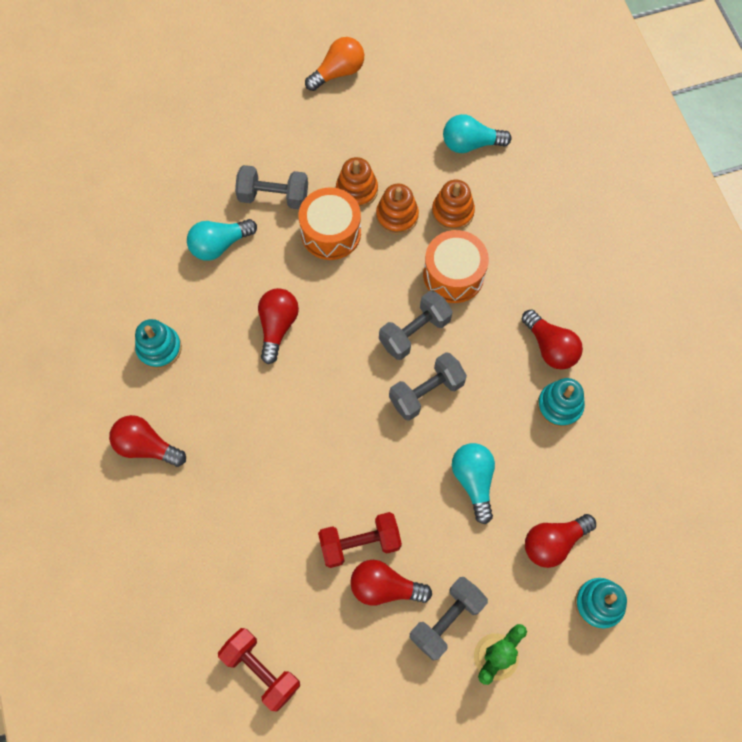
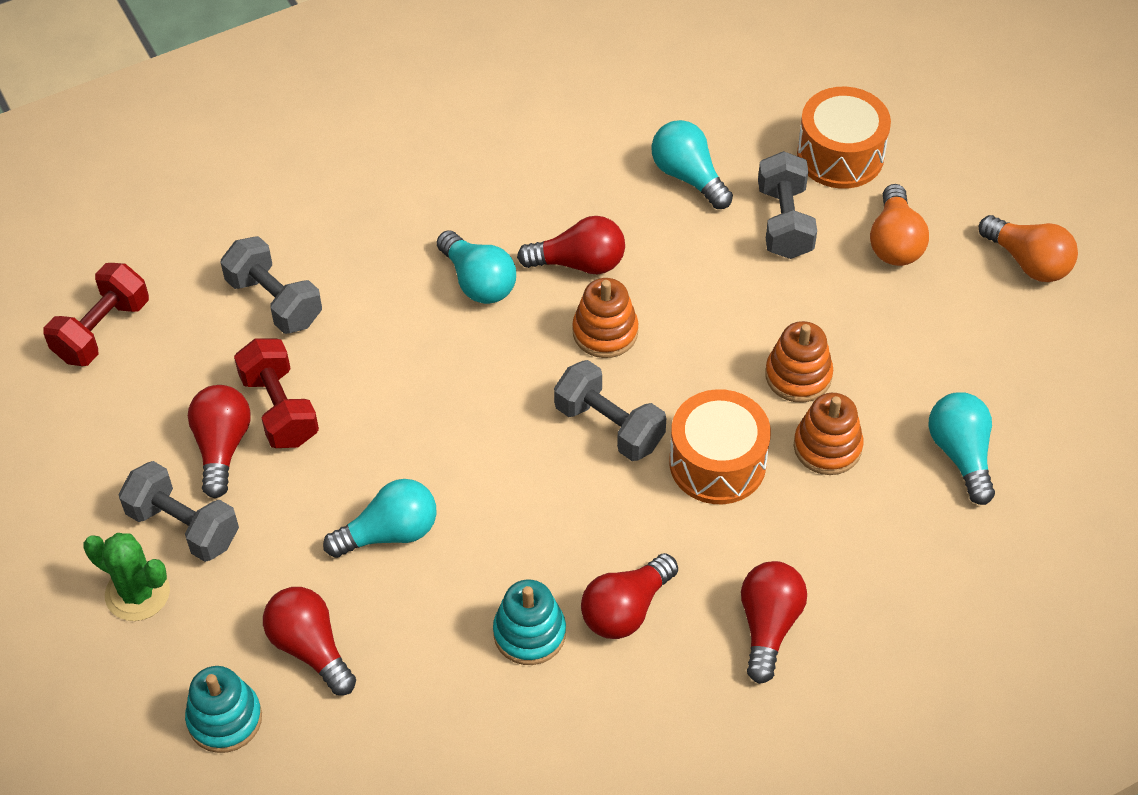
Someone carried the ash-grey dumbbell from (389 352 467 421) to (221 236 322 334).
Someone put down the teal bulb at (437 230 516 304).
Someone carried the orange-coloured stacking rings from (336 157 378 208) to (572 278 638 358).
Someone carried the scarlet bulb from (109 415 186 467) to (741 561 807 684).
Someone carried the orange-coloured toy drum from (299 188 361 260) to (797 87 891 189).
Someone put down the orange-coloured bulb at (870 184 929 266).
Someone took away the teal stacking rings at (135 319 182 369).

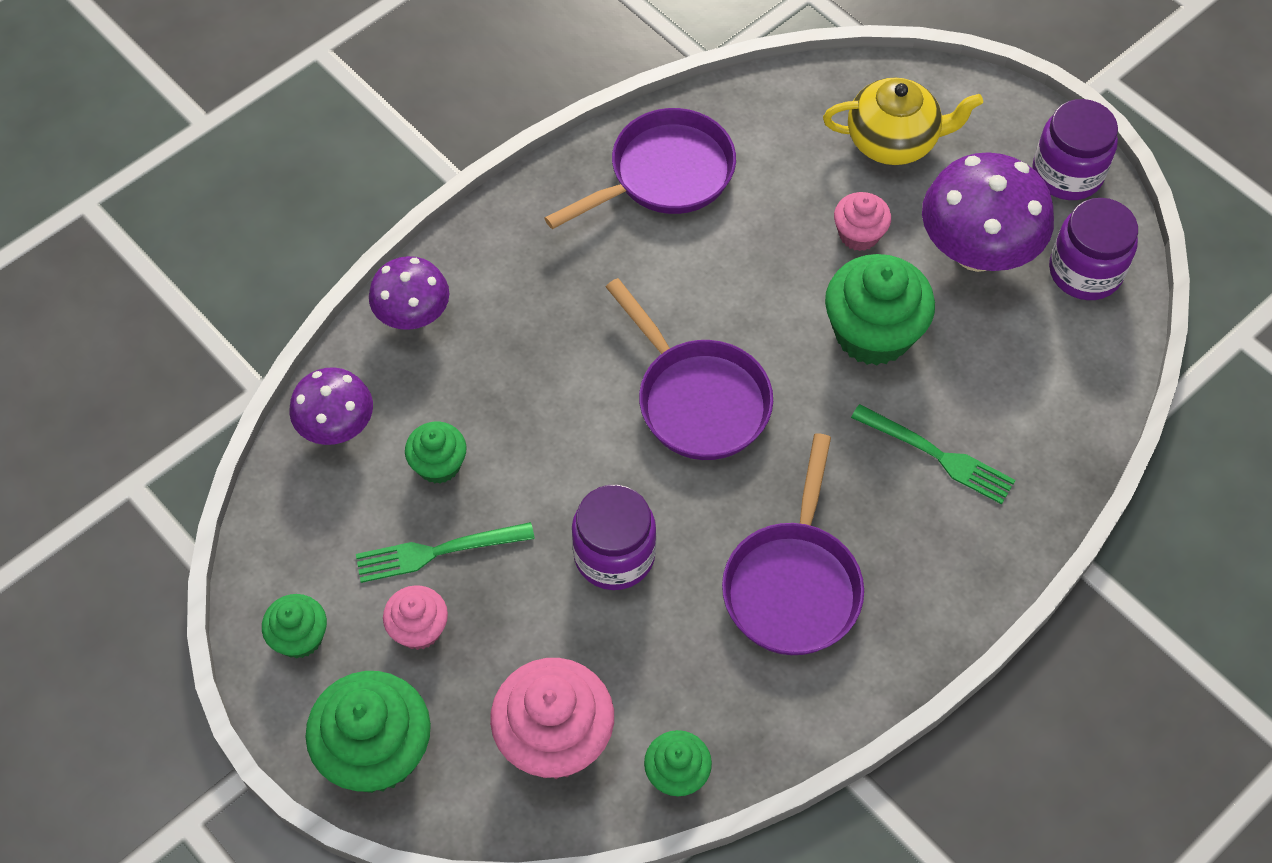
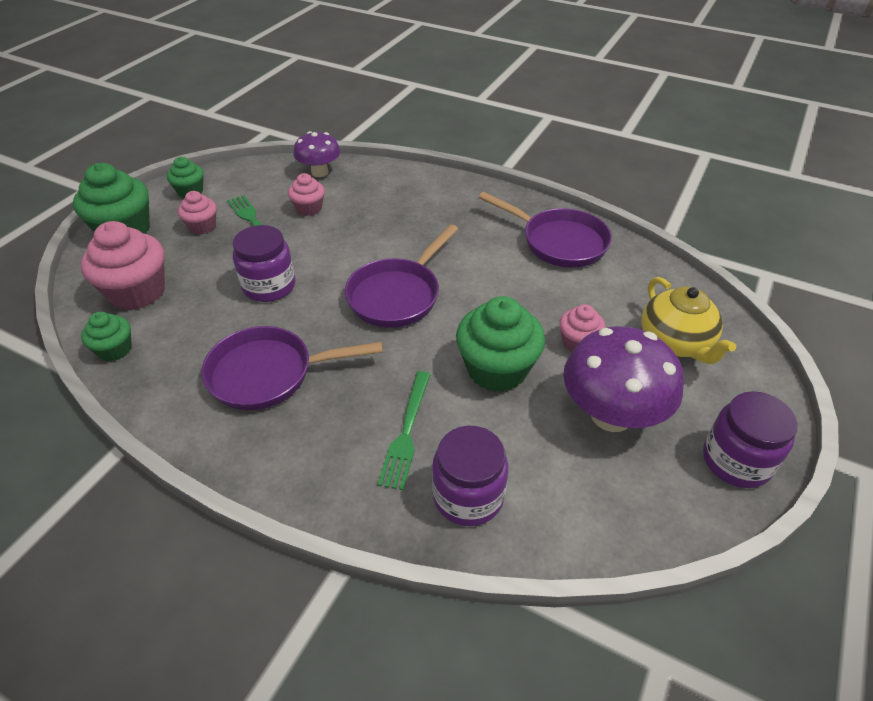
Someone repainted the leaf-green cupcake at (405 422 467 484), which became the pink cupcake at (288 173 325 216).
Someone carried the royal purple preserve jar from (1049 198 1138 300) to (432 426 508 526).
Someone took away the royal purple mushroom at (369 256 449 330).

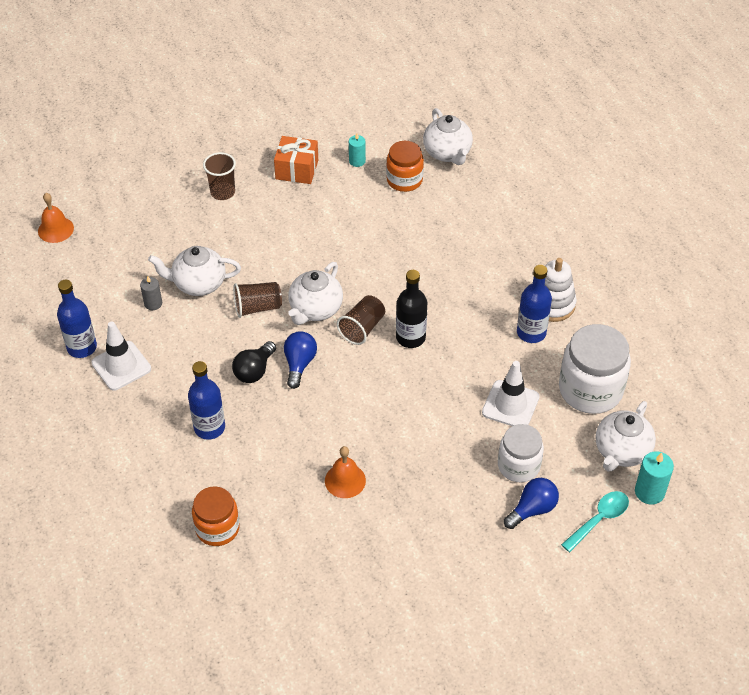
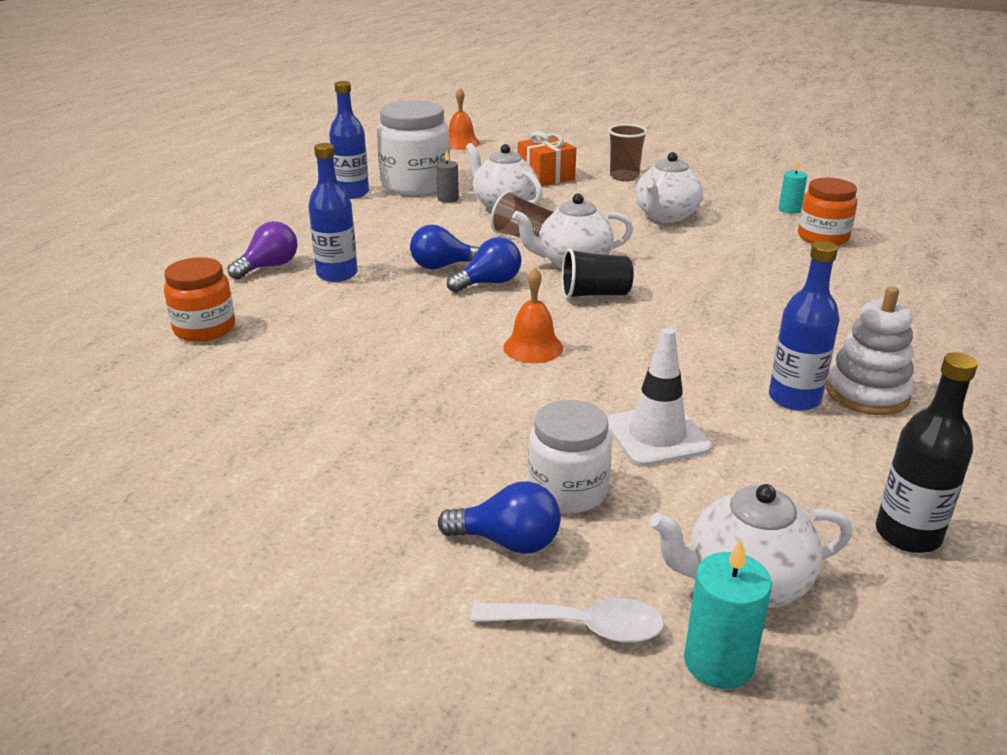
Someone put down the royal purple bulb at (228 221 297 280).
Someone carried the pure white preserve jar from (559 324 631 414) to (377 100 450 195).
Someone repainted the ebony bulb at (232 341 276 383), which became the royal blue bulb at (410 224 480 269).
Someone repainted the teal teaspoon at (561 491 629 552), which became the pure white teaspoon at (471 598 665 643).
Someone carried the orange-coloured hand bell from (325 446 366 498) to (503 267 563 363).
Someone carried the orange-coloured wrapped gift from (274 136 318 184) to (518 131 576 186).
Someone repainted the russet cup at (337 295 385 345), which became the ebony cup at (562 248 634 299).
Someone carried the pure white teapot from (423 108 473 165) to (635 152 703 223).
Someone carried the ebony drink bottle from (396 270 427 348) to (876 352 978 553).
Someone took away the pure white safety cone at (91 322 151 391).

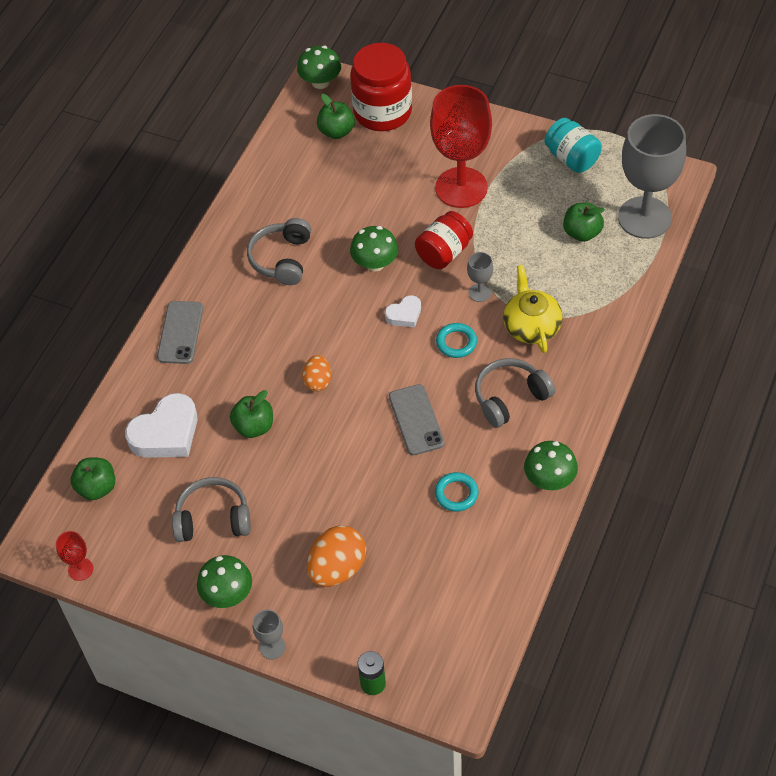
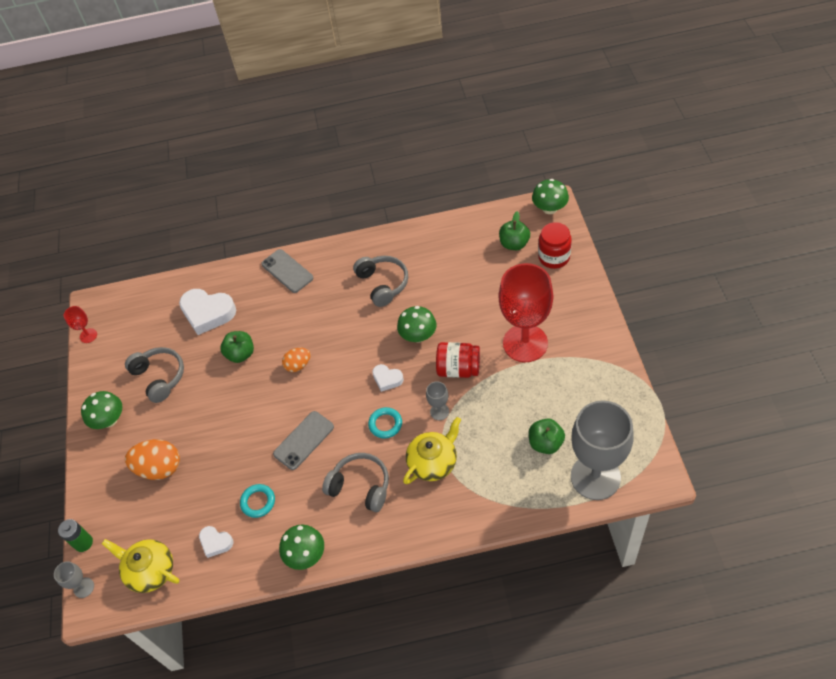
Someone carried the ash-grey wine glass from (253 610 286 659) to (54 561 94 598).
Someone put down the yellow teapot at (102 539 179 593).
Someone put down the pure white heart shape at (199 526 233 558).
Someone rotated the ash-grey mobile phone at (157 301 203 364) by 75 degrees clockwise.
Someone rotated the ash-grey over-ear headphones at (247 218 311 285) by 90 degrees clockwise.
Someone scaled the scarlet preserve jar at (350 43 412 131) by 0.64.
Someone took away the leaf-green apple fruit at (71 458 115 500).
Someone took away the teal preserve jar at (545 118 602 173).

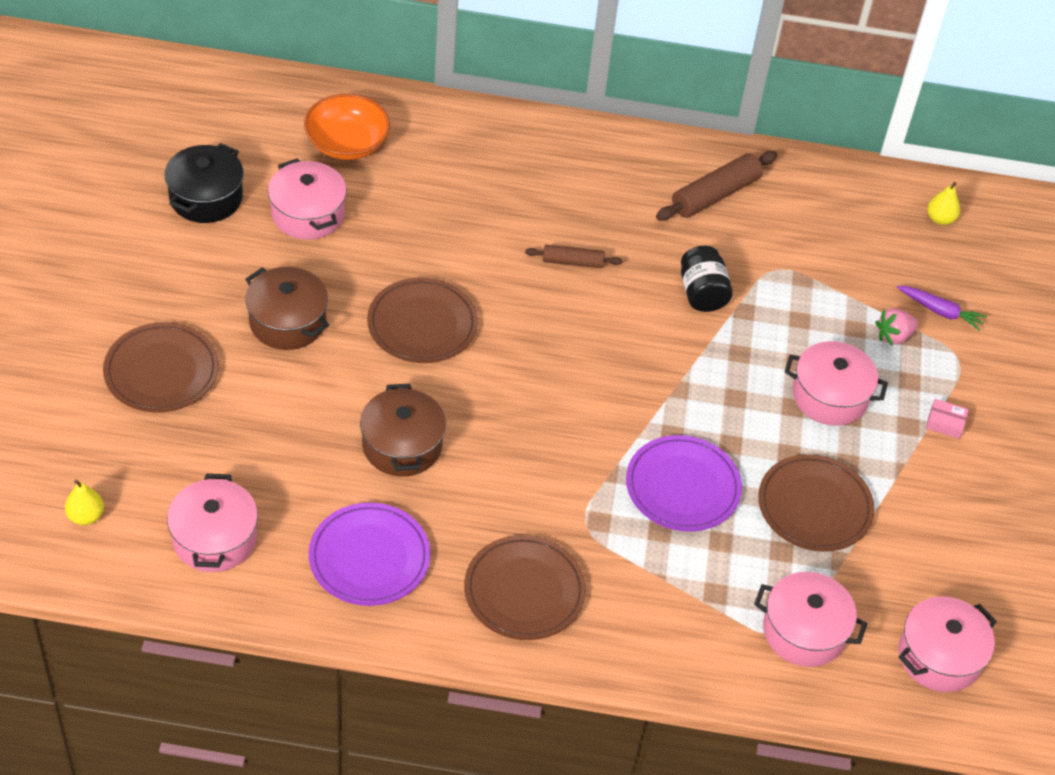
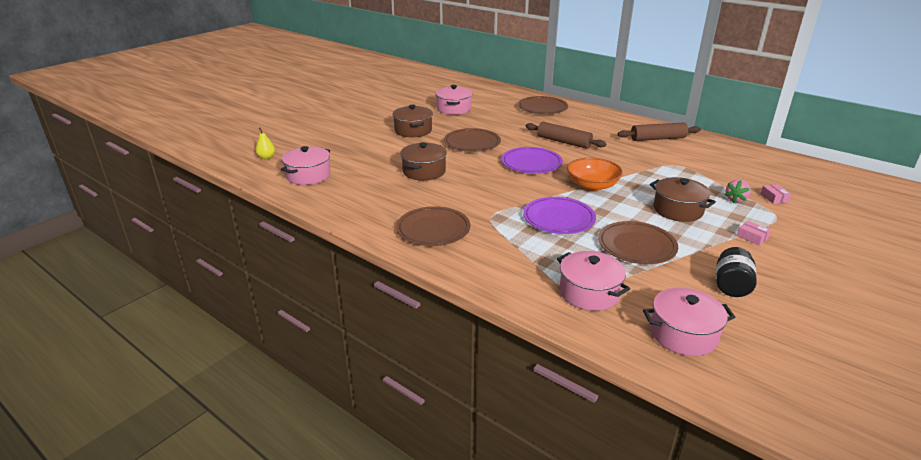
Someone carried the royal purple plate from (309 502 430 606) to (501 147 563 174).
Someone carried the russet plate from (103 322 219 412) to (518 96 568 114).
Someone scaled the russet dough roller at (525 245 622 268) by 1.68.
Someone carried the orange-coloured serving bowl from (304 94 390 160) to (567 158 623 191).
Someone repainted the pink stockpot at (785 341 888 426), which became the russet stockpot at (650 177 716 222).
Someone carried the ebony preserve jar from (681 245 733 312) to (716 247 757 297).
Someone rotated the pink toy strawberry at (876 308 918 346) by 60 degrees counterclockwise.
Someone swapped the royal purple root vegetable at (897 286 987 331) for the pink box at (761 184 791 204).
Someone took away the ebony stockpot at (164 143 244 223).
Someone took away the yellow pear fruit at (927 182 960 225).

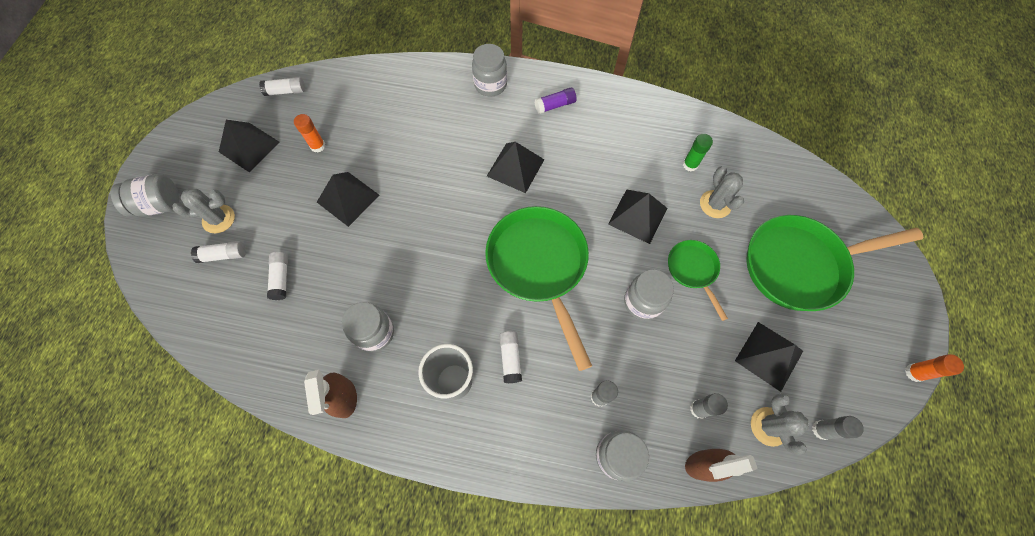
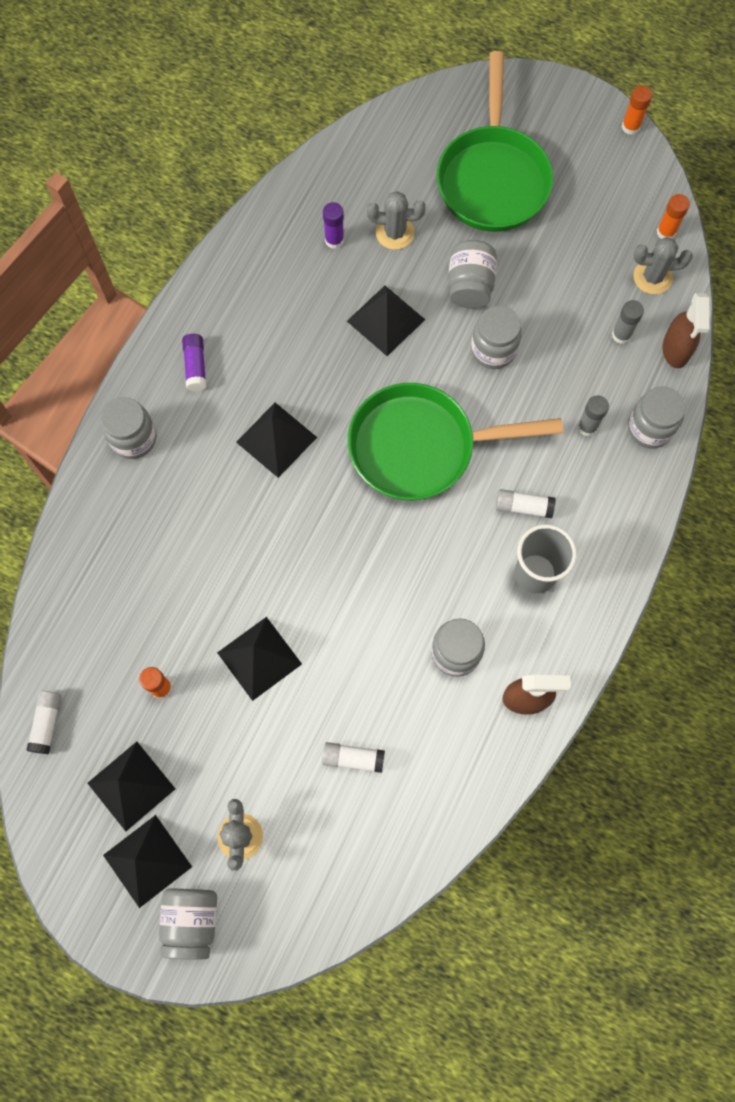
Someone carried the ebony pyramid from (735 322 803 392) to (103 815 192 908).
Someone repainted the leaf-green glue stick at (683 134 713 172), which became the royal purple glue stick at (323 202 344 249).
Someone swapped the leaf-green frying pan at (668 240 728 321) for the ash-grey preserve jar at (448 240 497 309).
Someone repainted the ash-grey glue stick at (812 416 864 440), which became the orange-coloured glue stick at (657 194 690 239).
Someone took away the pure white glue stick at (191 241 246 263).

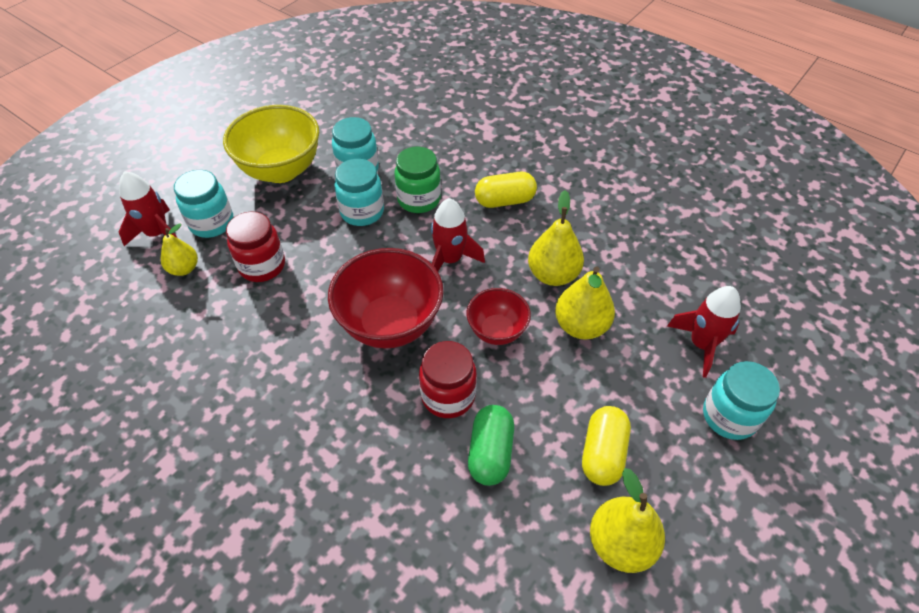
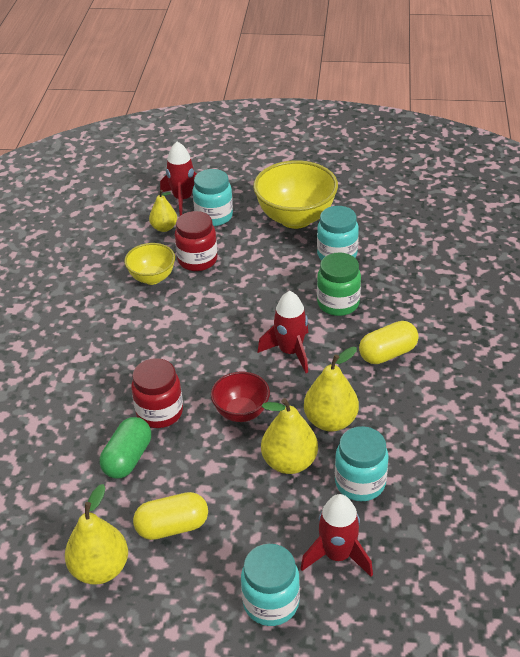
Someone rotated the leaf-green pill shape at (468 405 514 486) by 45 degrees counterclockwise.
Someone put down the yellow serving bowl at (124 243 175 285).
Someone carried the teal preserve jar from (335 159 384 226) to (335 426 389 501).
Someone rotated the yellow pill shape at (475 172 537 208) by 75 degrees counterclockwise.
Someone took away the scarlet serving bowl at (328 248 444 349).

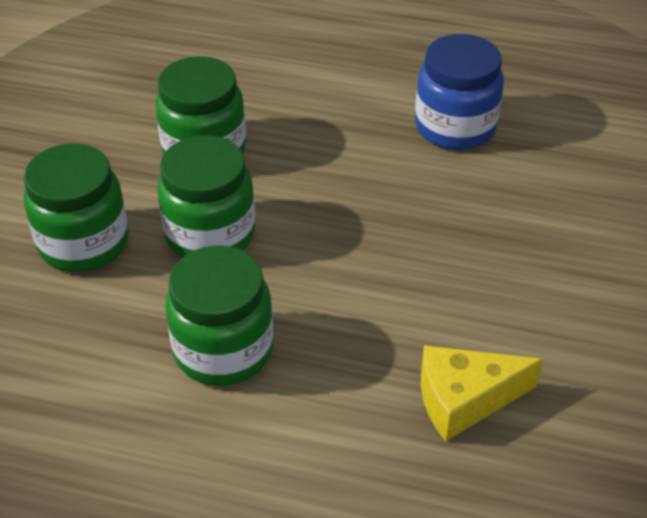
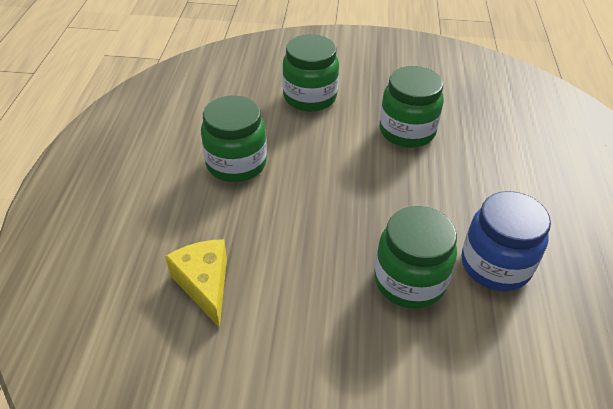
Someone carried the leaf-green preserve jar from (157 135 255 257) to (374 206 457 309).

